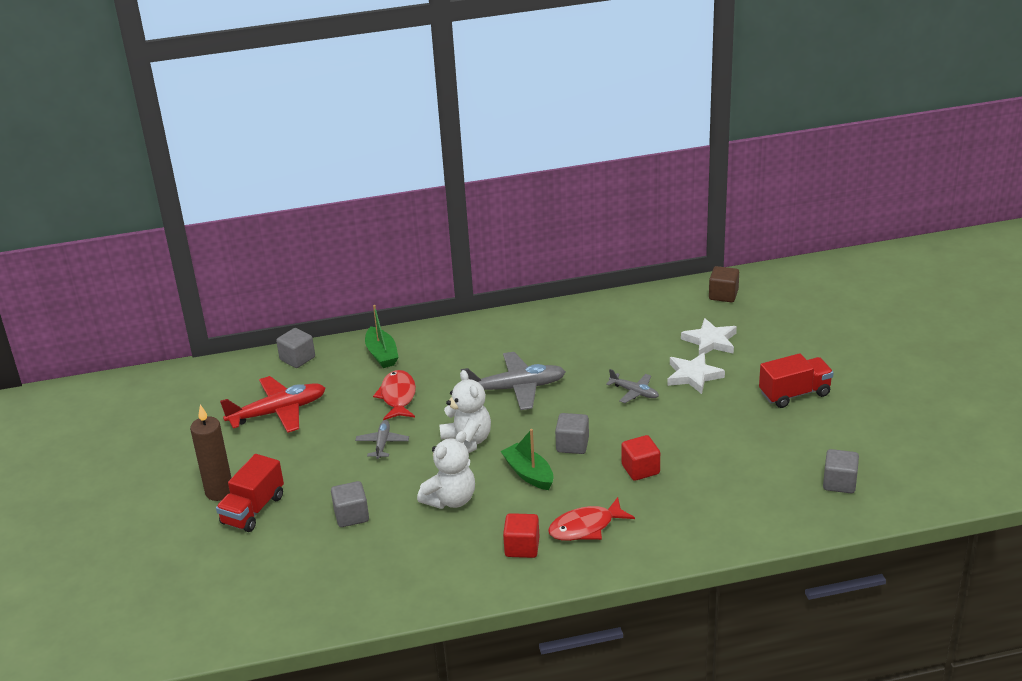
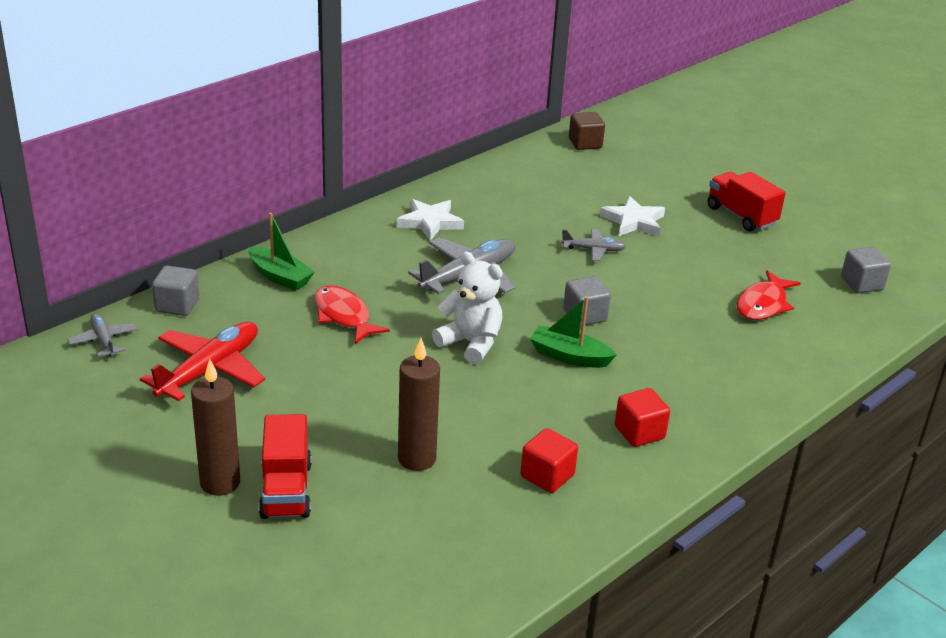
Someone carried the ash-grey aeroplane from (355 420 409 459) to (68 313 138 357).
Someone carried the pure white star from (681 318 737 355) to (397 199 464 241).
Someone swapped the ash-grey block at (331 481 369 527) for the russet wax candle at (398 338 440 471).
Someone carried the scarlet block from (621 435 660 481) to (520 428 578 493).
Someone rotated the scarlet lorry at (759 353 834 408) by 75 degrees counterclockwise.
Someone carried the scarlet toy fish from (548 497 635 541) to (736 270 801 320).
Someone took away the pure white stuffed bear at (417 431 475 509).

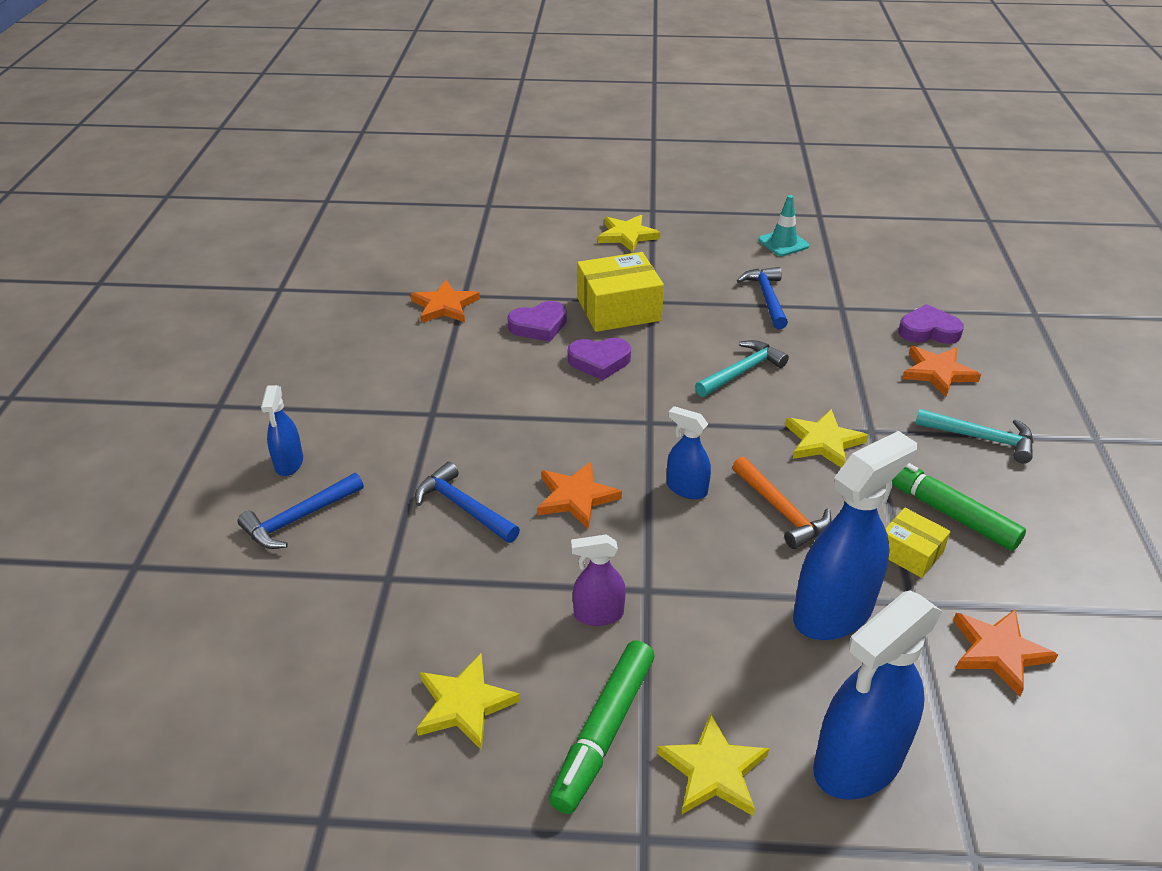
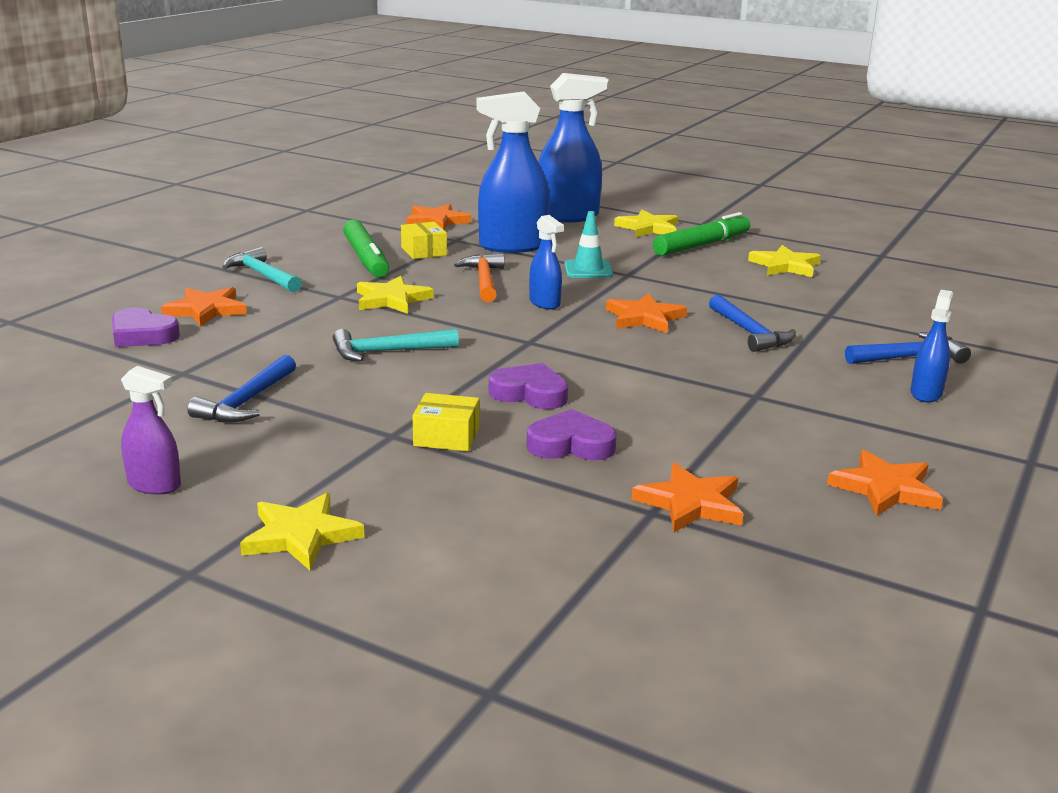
Someone carried the royal purple sprayer from (571 535 626 626) to (121 366 181 495).
Someone scaled the yellow box at (577 252 664 332) by 0.55.
Someone carried the teal safety cone from (758 195 809 256) to (564 211 613 278).
Someone put down the orange-coloured star at (827 450 943 516).

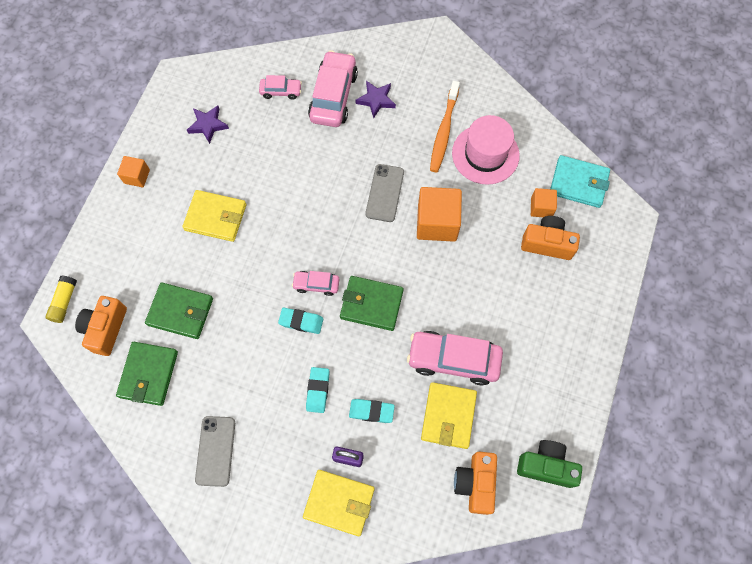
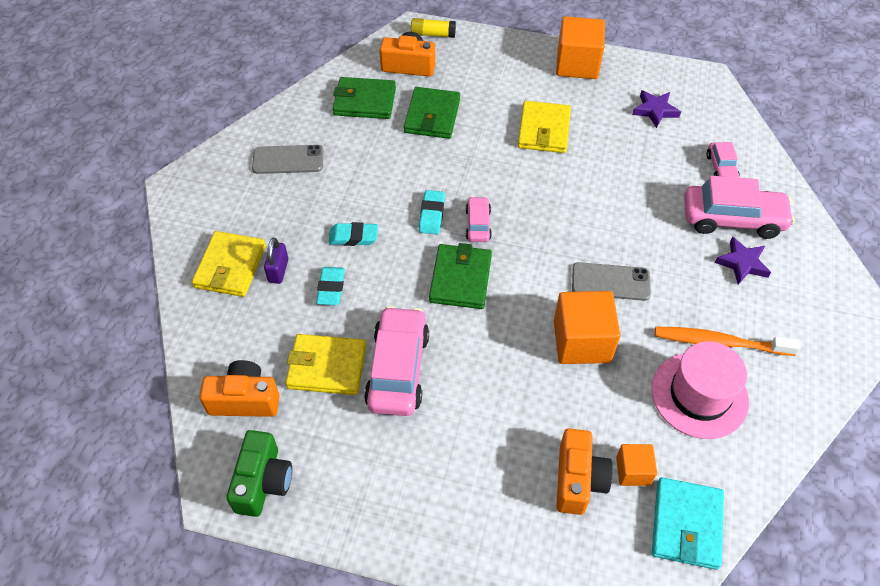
Someone scaled the orange-coloured block at (117 156 150 187) by 1.84.

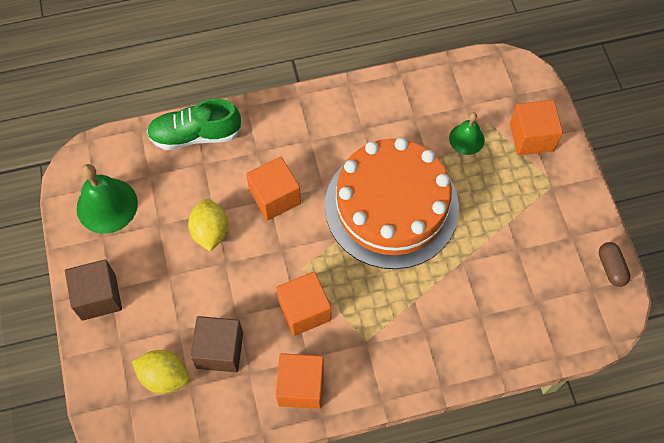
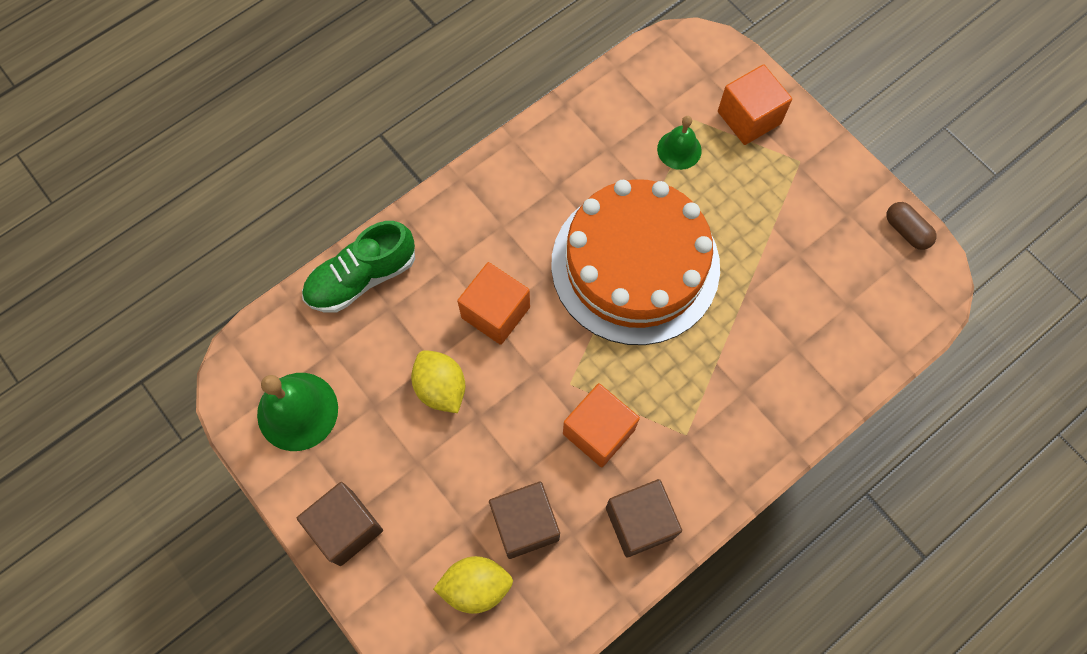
Someone repainted the orange-coloured block at (276 353 324 409), which became the russet block at (606 479 682 558).

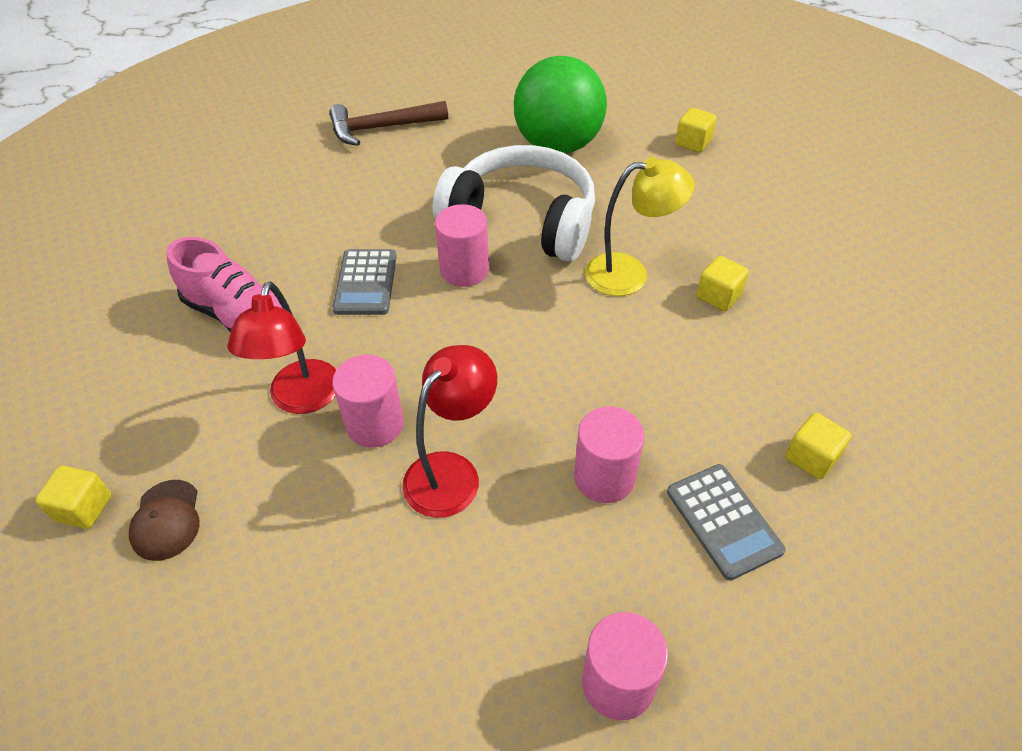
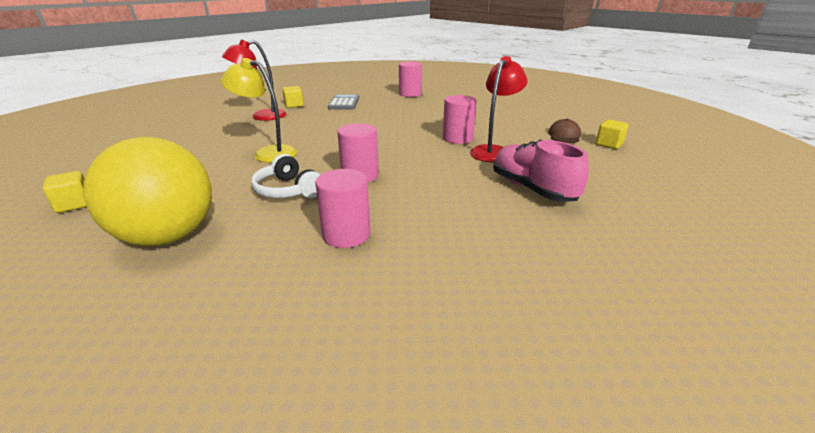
Someone repainted the leaf-green sphere at (514 56 607 153), which became the yellow sphere at (83 137 212 246).
Someone carried the scarlet lamp from (402 345 497 518) to (222 39 286 121).
Someone scaled the pure white over-ear headphones at (433 145 595 262) by 0.52.
Someone carried the pink solid cylinder from (574 407 645 503) to (315 169 370 248).
Someone took away the russet hammer at (329 101 448 146).
Someone took away the ash-grey calculator at (333 249 397 315).
Someone took away the yellow block at (697 256 749 311).

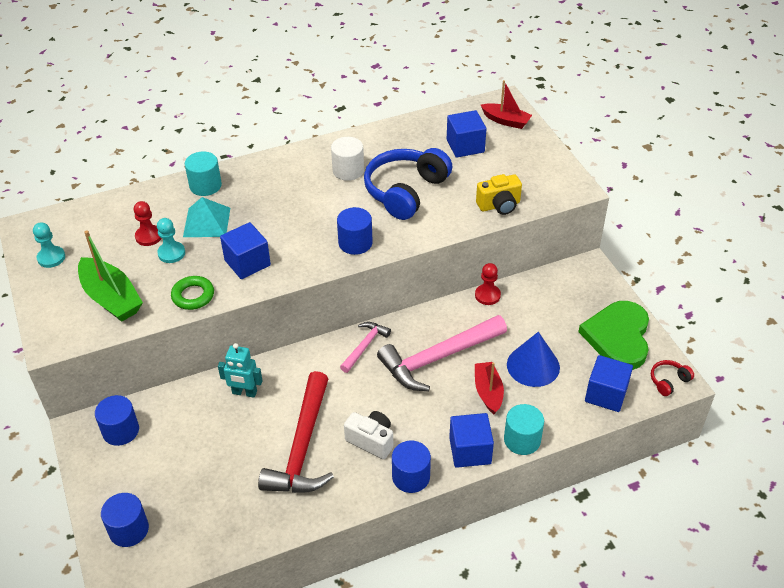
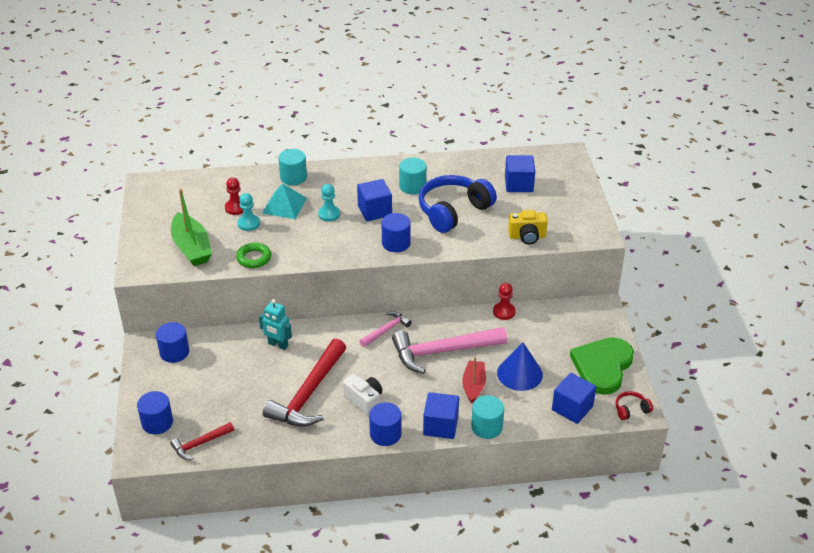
Someone put down the scarlet hammer at (170 422 234 460).
Someone carried the teal pawn from (33 222 65 268) to (318 184 340 222).
Someone carried the royal blue block from (220 222 271 279) to (357 179 392 221).
Someone repainted the pure white solid cylinder at (331 137 364 181), which became the teal solid cylinder at (399 157 427 194).
Someone took away the scarlet sailboat at (481 80 532 129).

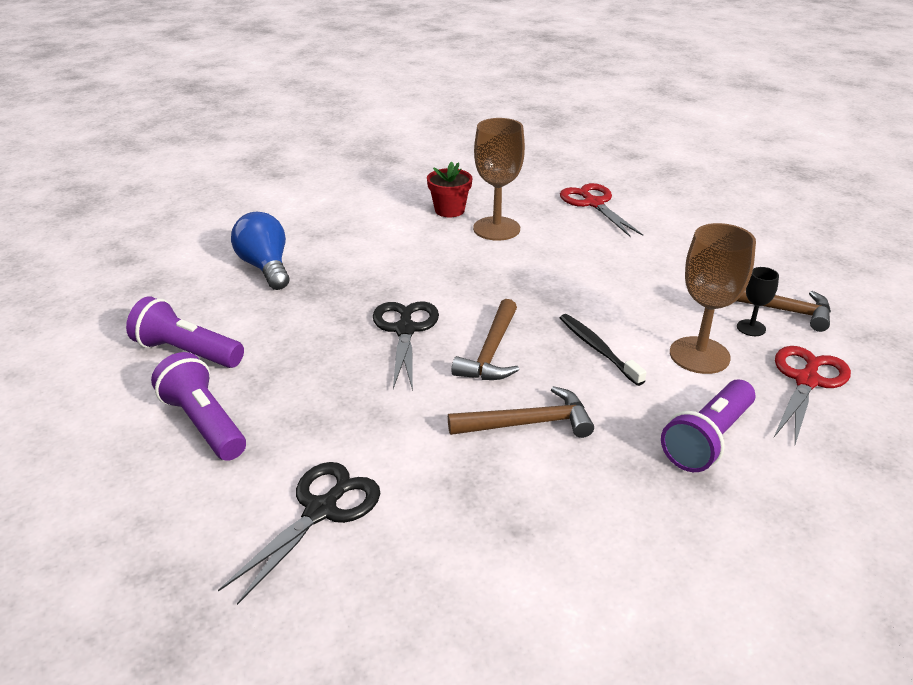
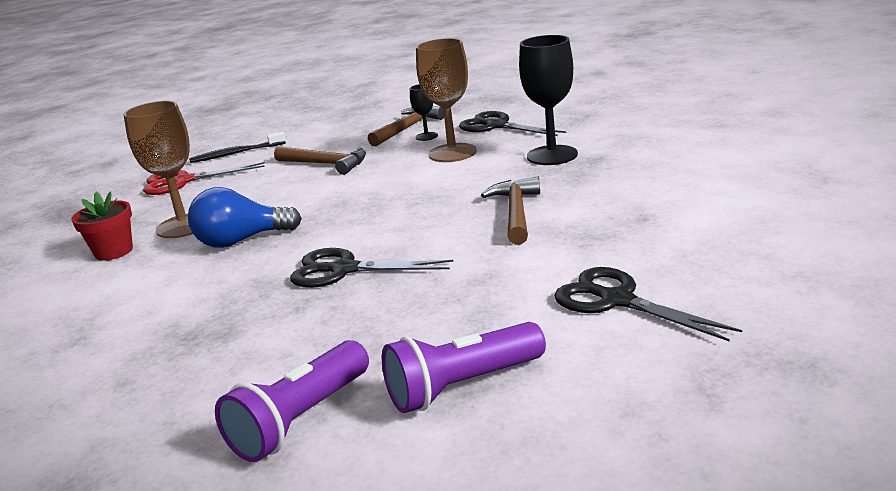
Someone carried the royal blue bulb from (231 212 289 290) to (188 187 302 248).
Someone carried the ebony dental brush from (560 314 647 386) to (189 132 286 163).
Someone carried the russet hammer from (452 299 519 380) to (274 146 366 175).
Someone repainted the scarlet pair of scissors at (774 346 851 444), which became the ebony pair of scissors at (459 111 566 136).
Someone swapped the royal purple flashlight at (661 379 756 472) for the ebony wine glass at (519 35 578 165).

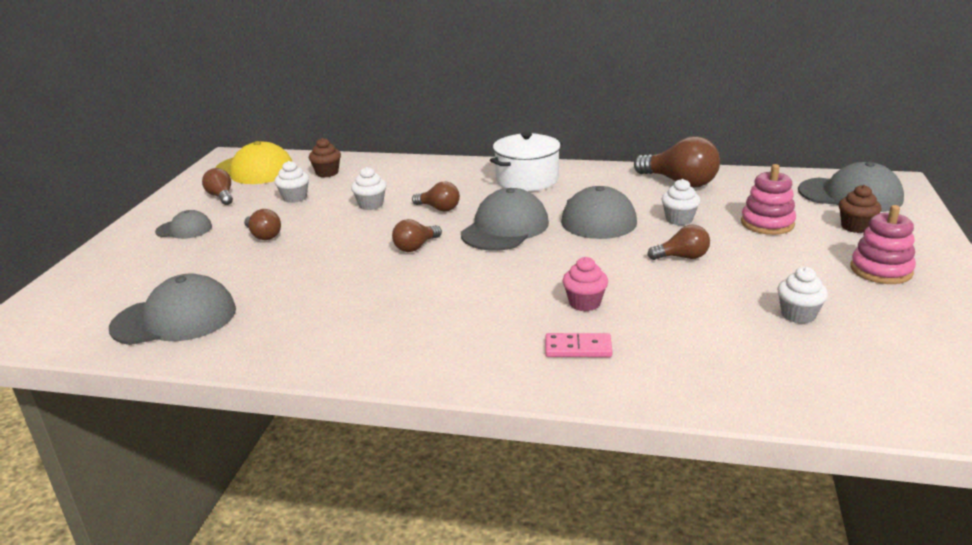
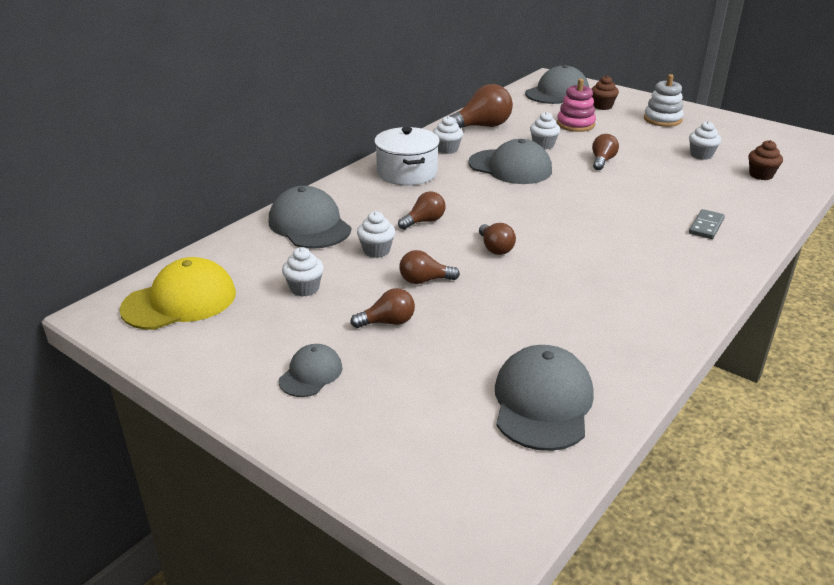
Someone carried the ash-grey baseball cap from (461 188 549 251) to (269 186 352 249).
Someone carried the russet bulb from (202 168 233 205) to (399 250 460 284).
Someone put down the pure white cupcake at (433 116 463 154).
Someone repainted the pink stacking rings at (850 205 916 284), which became the pure white stacking rings at (644 74 684 127).
Someone repainted the pink domino at (545 333 613 357), which became the ash-grey domino at (689 209 725 239).
Someone carried the russet cupcake from (309 138 341 178) to (748 140 783 180).
Someone took away the pink cupcake at (563 257 608 312).

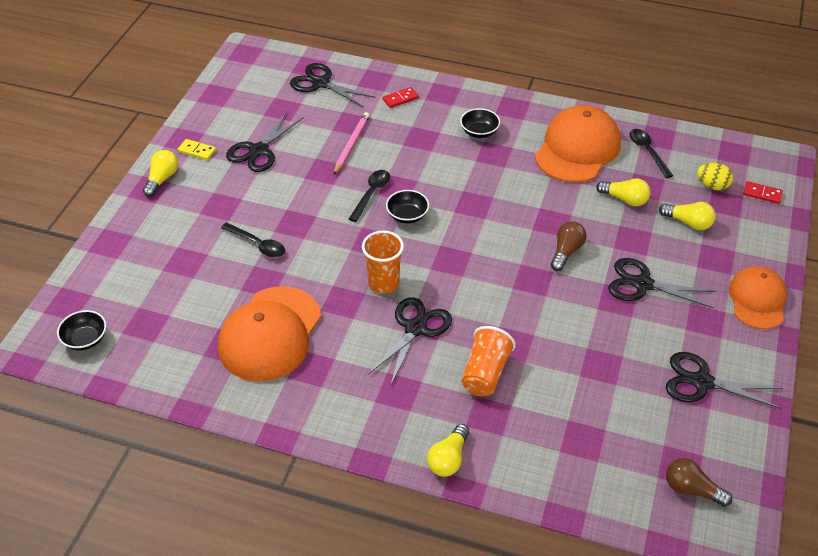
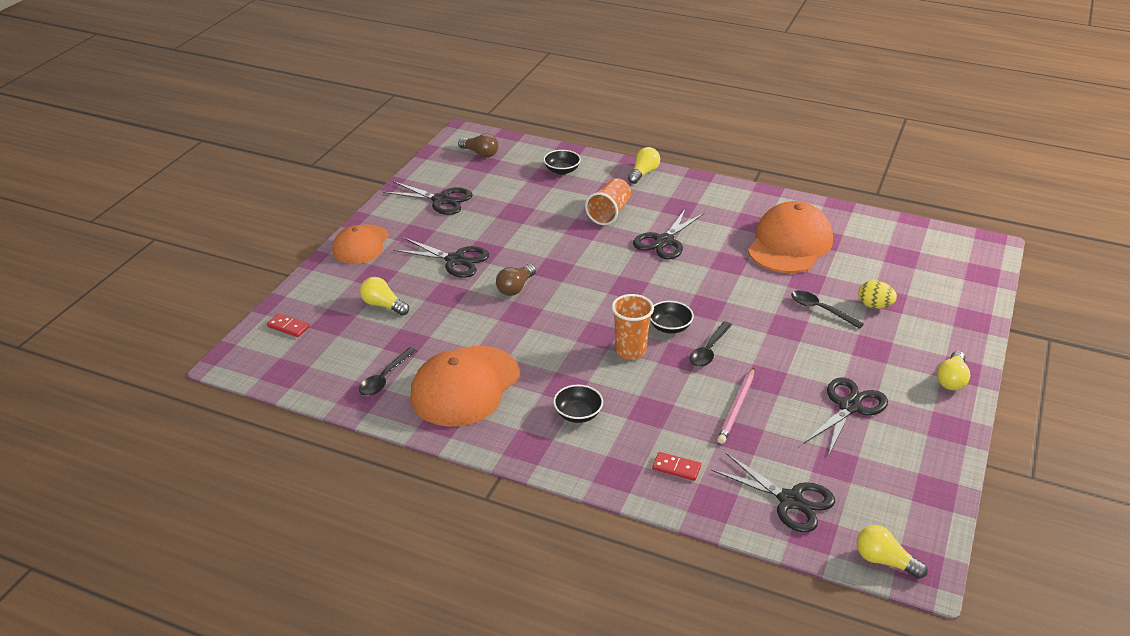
Someone rotated the ebony teaspoon at (629 129 673 178) by 45 degrees clockwise.
Someone carried the ebony serving bowl from (57 310 106 350) to (543 150 581 175).
Someone carried the orange-coloured cup from (362 231 404 294) to (612 294 654 360).
Someone rotated the scarlet domino at (383 87 419 108) by 45 degrees clockwise.
Someone carried the yellow bulb from (596 178 651 207) to (857 525 928 579).
Someone carried the yellow egg from (697 163 733 190) to (858 280 897 309).
Someone took away the yellow domino at (177 139 216 160).

